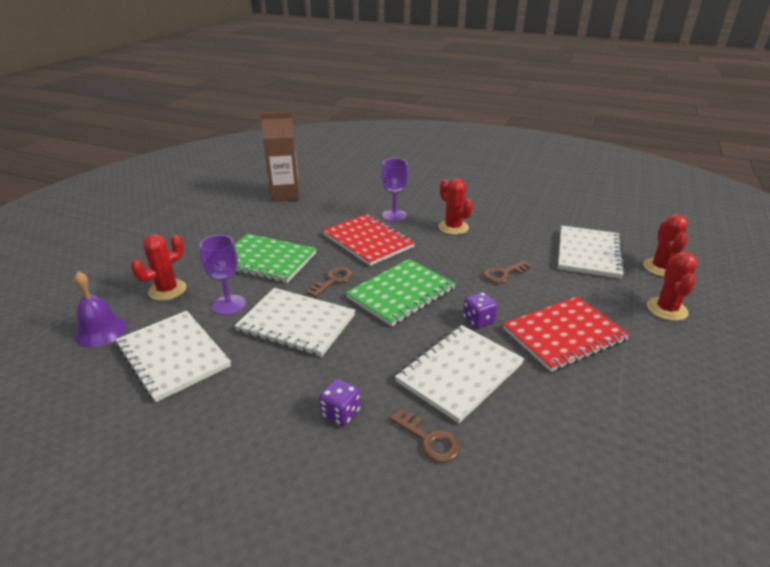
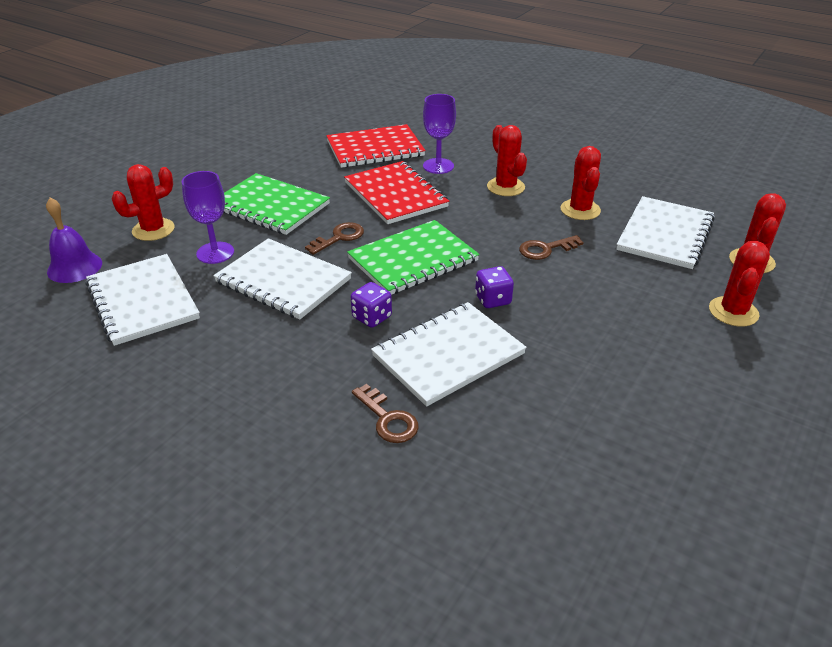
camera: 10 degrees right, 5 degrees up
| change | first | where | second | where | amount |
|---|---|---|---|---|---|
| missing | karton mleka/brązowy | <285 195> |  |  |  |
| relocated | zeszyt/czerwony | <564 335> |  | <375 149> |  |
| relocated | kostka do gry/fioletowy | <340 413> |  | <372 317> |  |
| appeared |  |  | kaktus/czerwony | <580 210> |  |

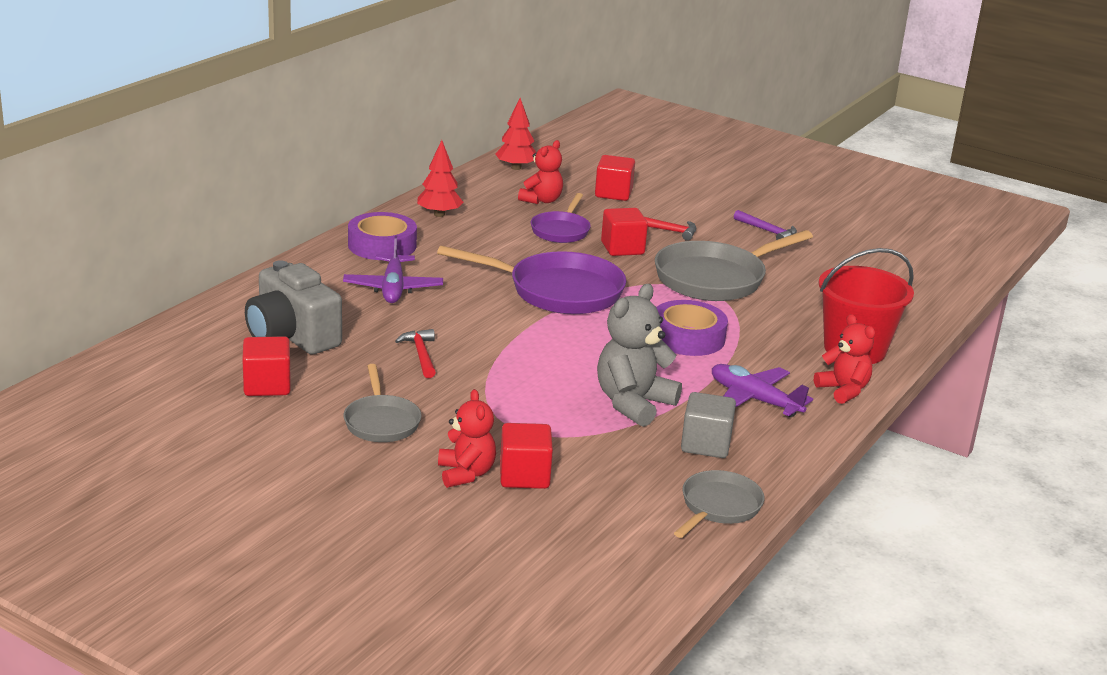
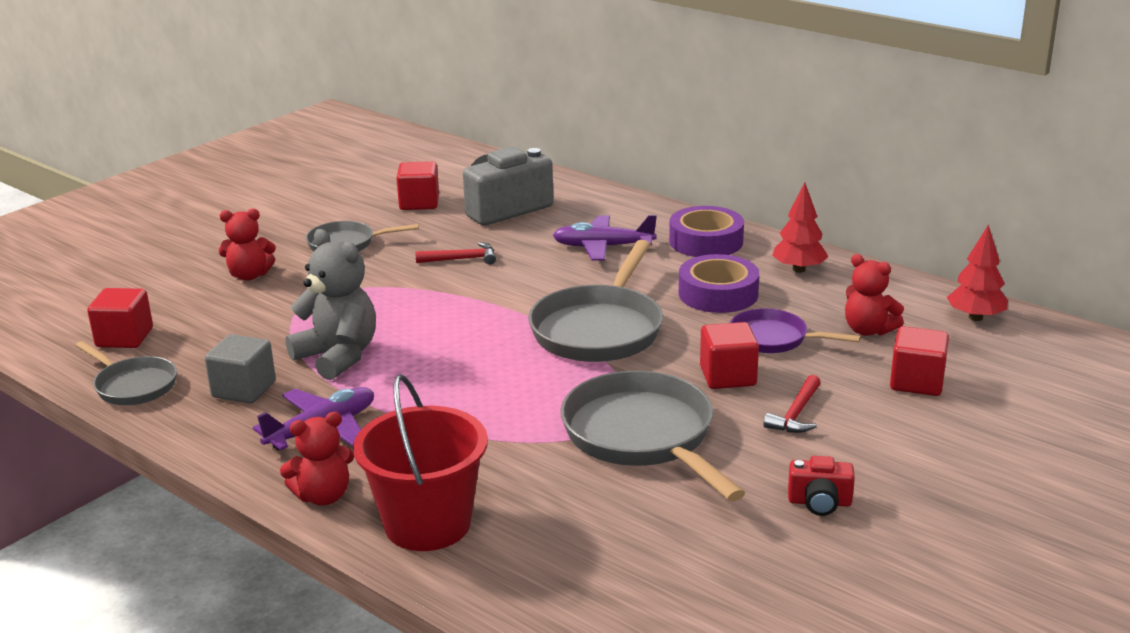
camera: 100 degrees right, 0 degrees up
| change | first | where | second | where | amount |
|---|---|---|---|---|---|
| exchanged | młotek/fioletowy | <768 231> | aparat fotograficzny/czerwony | <819 502> |  |
| colour | patelnia/fioletowy | <558 291> | patelnia/szary | <599 329> |  |
| relocated | taśma klejąca/fioletowy | <688 337> |  | <718 294> |  |
| relocated | sześcian/czerwony | <524 476> |  | <124 338> |  |

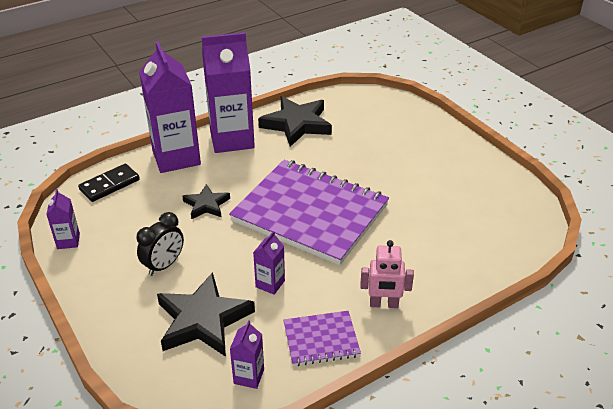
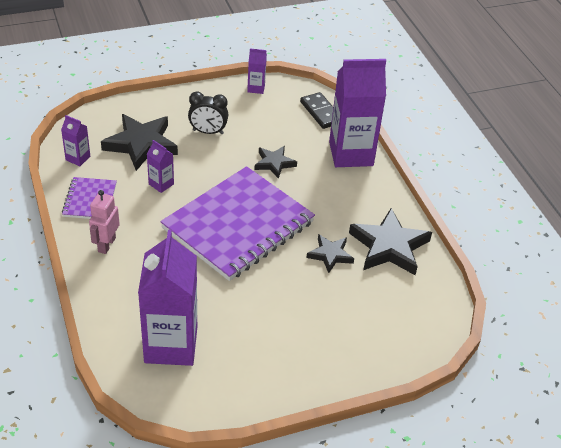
camera: 100 degrees right, 5 degrees up
| change | first | where | second | where | amount |
|---|---|---|---|---|---|
| relocated | karton mleka/fioletowy | <232 139> |  | <171 345> |  |
| spun | budzik/czarny | <164 265> |  | <208 132> | 45 degrees counterclockwise |
| appeared |  |  | gwiazda/czarny | <330 255> |  |

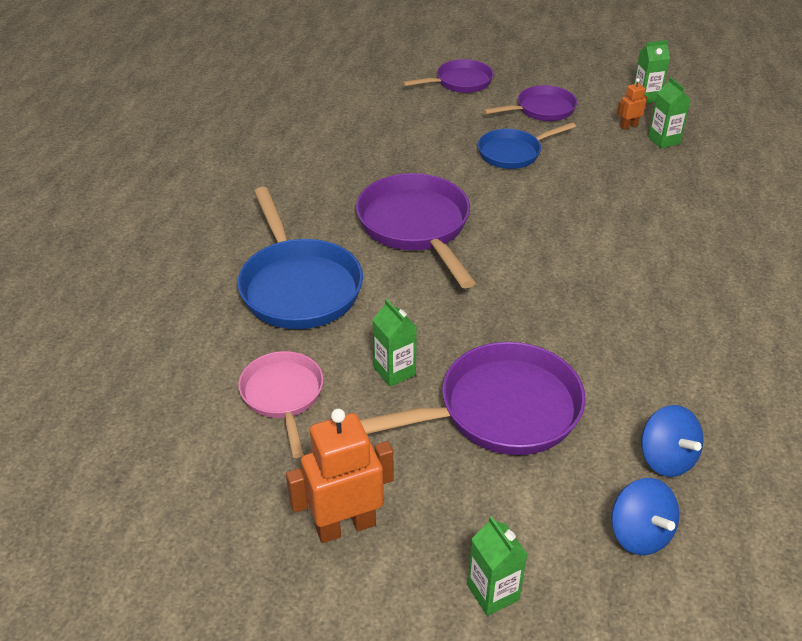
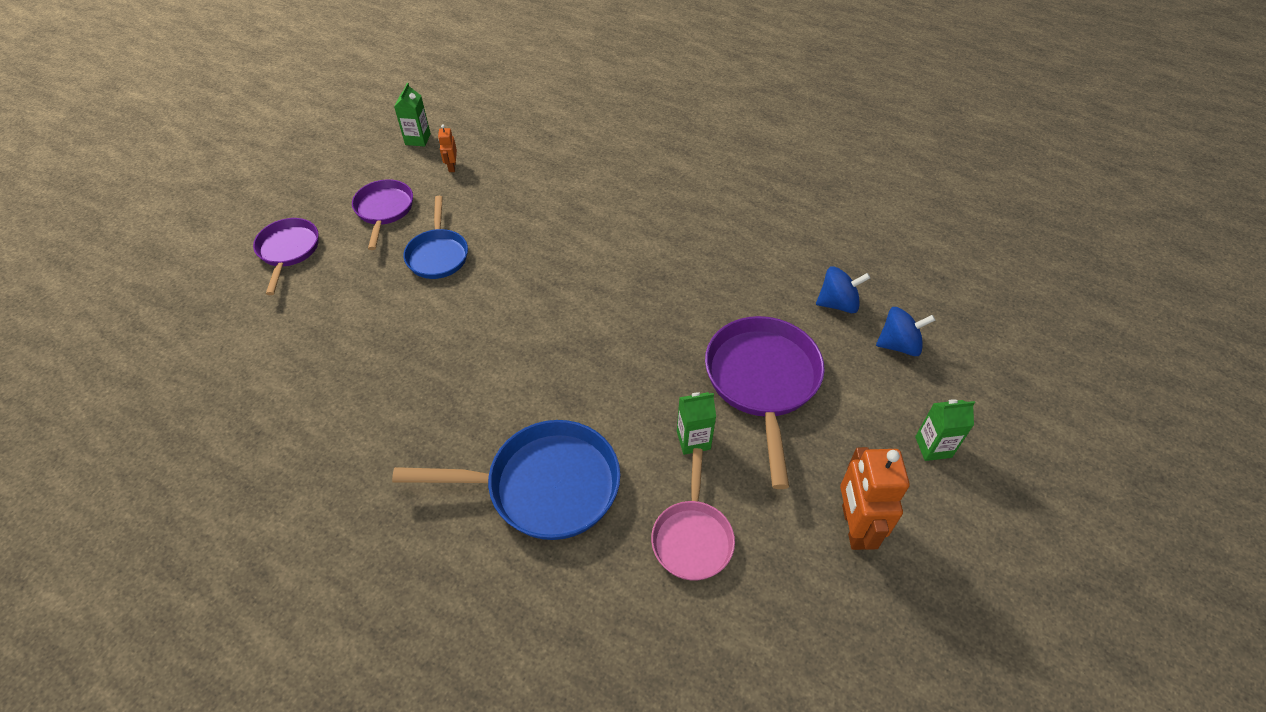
camera: 70 degrees left, 10 degrees up
| change | first | where | second | where | amount |
|---|---|---|---|---|---|
| missing | karton mleka/zielony | <663 140> |  |  |  |
| missing | patelnia/fioletowy | <416 226> |  |  |  |
| spun | patelnia/różowy | <283 396> |  | <692 538> | 90 degrees counterclockwise |

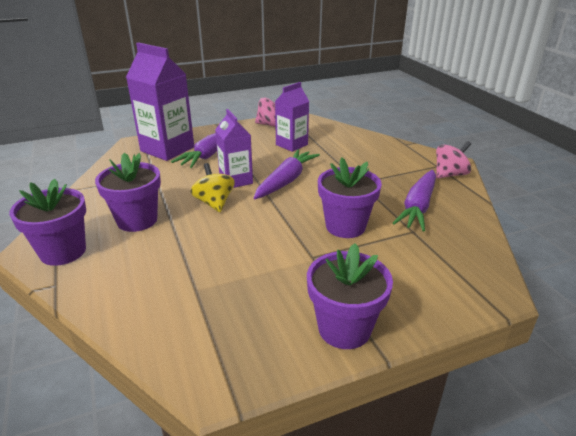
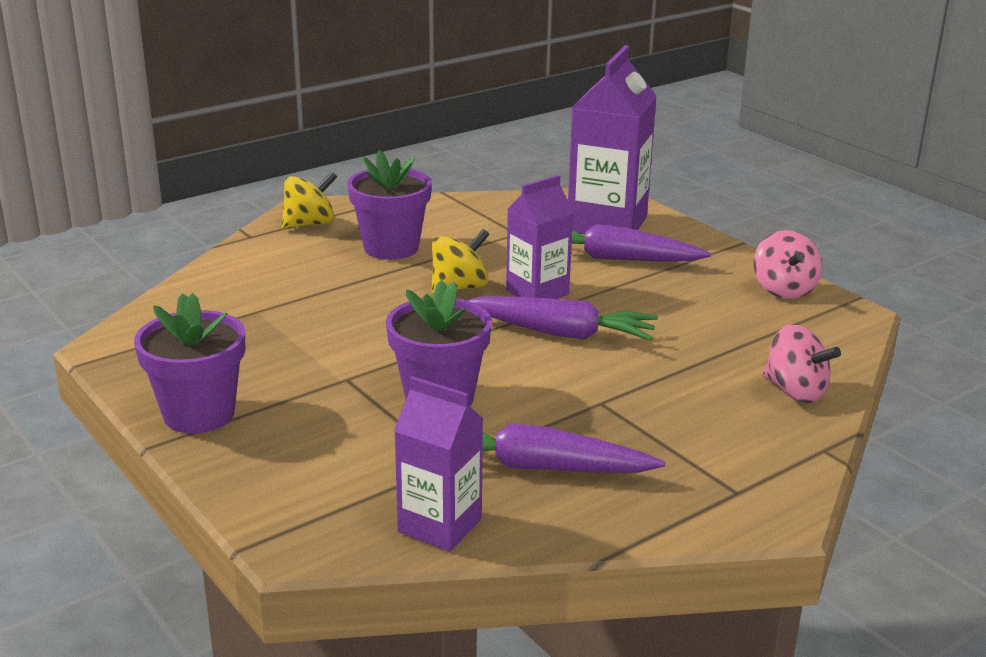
camera: 75 degrees right, 5 degrees down
| change | first | where | second | where | amount |
|---|---|---|---|---|---|
| relocated | karton mleka/fioletowy | <291 145> |  | <439 525> |  |
| relocated | bączek/różowy | <449 174> |  | <795 391> |  |
| exchanged | doniczka/fioletowy | <63 252> | bączek/żółty | <309 224> |  |

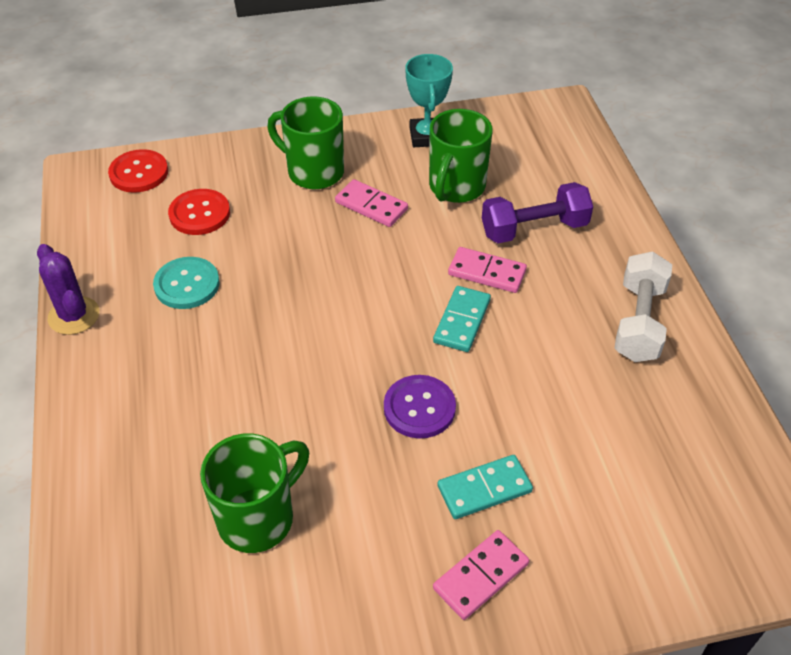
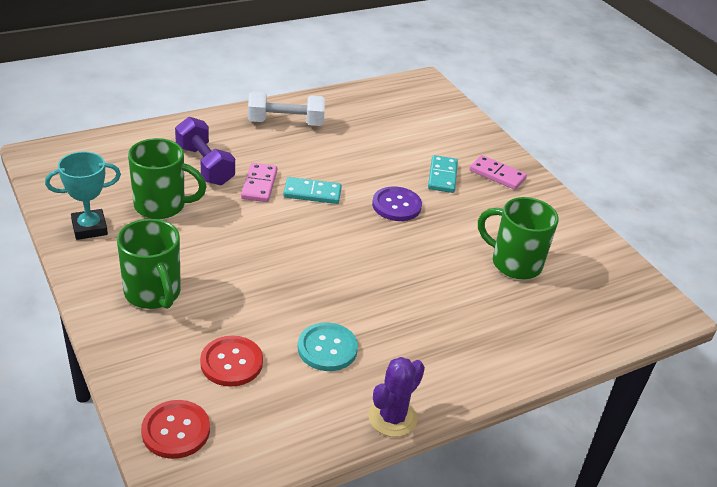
camera: 110 degrees left, 10 degrees down
| change | first | where | second | where | amount |
|---|---|---|---|---|---|
| spun | kubek/zielony | <313 172> |  | <153 293> | 45 degrees counterclockwise |
| missing | kostka domina/różowy | <371 206> |  |  |  |
| spun | kostka domina/turkusowy | <484 489> |  | <442 176> | 45 degrees clockwise |

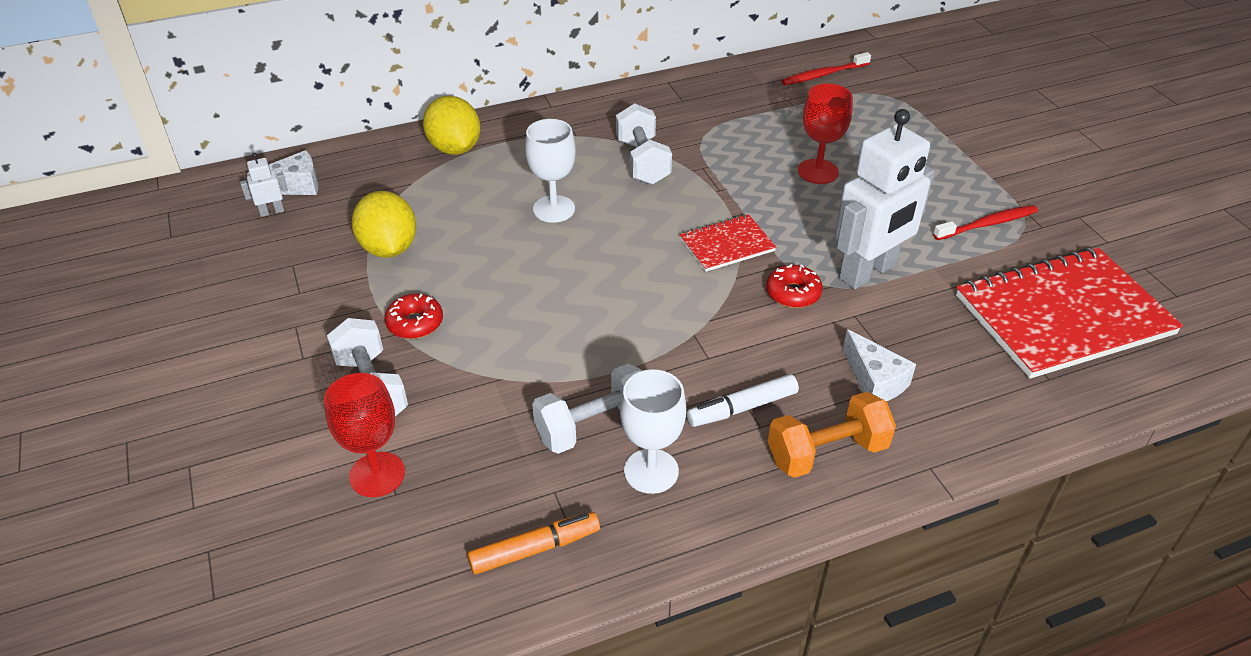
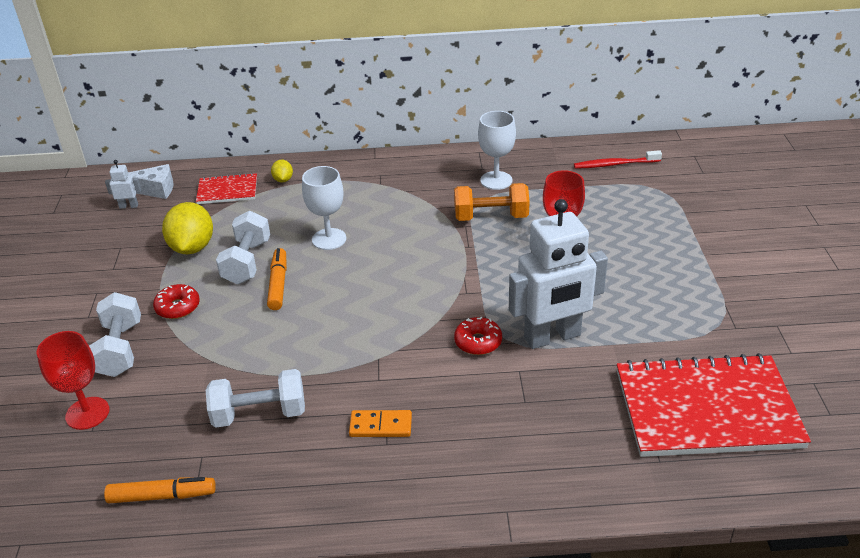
camera: 20 degrees right, 5 degrees down
| change | first | where | second | where | amount |
|---|---|---|---|---|---|
| size | cytryna/żółty | <455 148> |  | <283 180> | x0.49 |
| relocated | hantel/biały | <643 162> |  | <247 262> |  |
| missing | szczoteczka do zębów/czerwony | <987 224> |  |  |  |
| relocated | zeszyt/czerwony | <727 245> |  | <227 190> |  |
| missing | ser/biały | <874 381> |  |  |  |
| relocated | kielich/biały | <651 471> |  | <496 180> |  |
| exchanged | flamaster/biały | <742 408> | kostka domina/pomarańczowy | <380 426> |  |
| relocated | hantel/pomarańczowy | <827 452> |  | <491 217> |  |
| appeared |  |  | flamaster/pomarańczowy | <278 284> |  |

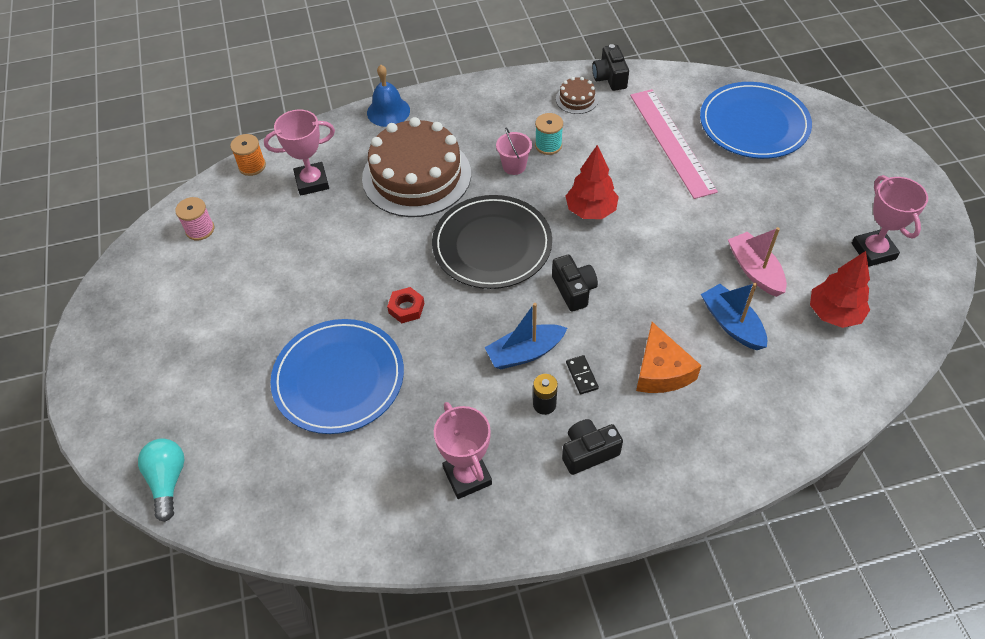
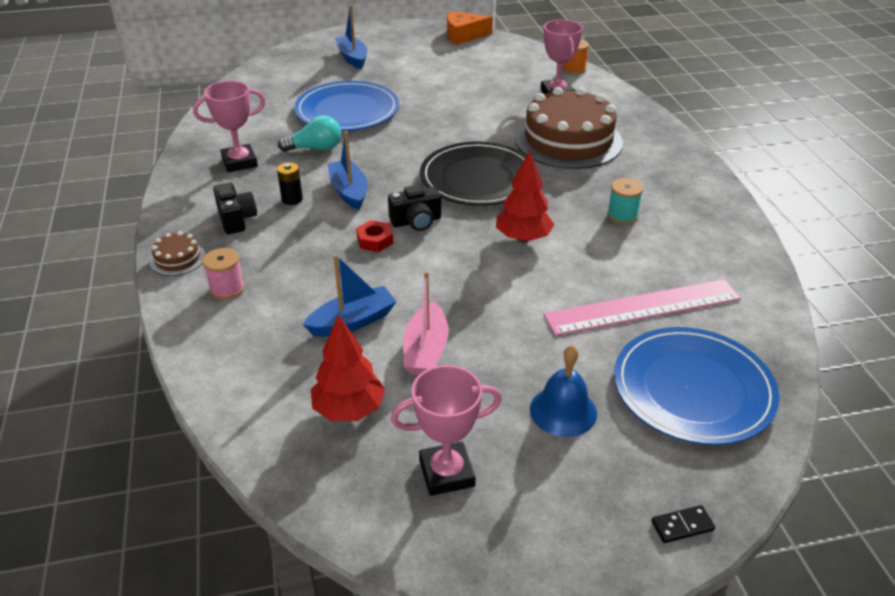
camera: 90 degrees right, 15 degrees down
| change | first | where | second | where | amount |
|---|---|---|---|---|---|
| missing | aparat fotograficzny/czarny | <610 78> |  |  |  |
| relocated | dzwonek/niebieski | <388 111> |  | <563 411> |  |
| relocated | tort/brązowy | <577 99> |  | <177 259> |  |
| missing | wiadro/różowy | <514 166> |  |  |  |
| relocated | szpulka/różowy | <200 229> |  | <227 289> |  |
| spun | łódka/różowy | <755 270> |  | <426 350> | 120 degrees clockwise |
| relocated | nakrętka/czerwony | <406 308> |  | <375 240> |  |
| relocated | ser/pomarańczowy | <661 370> |  | <463 35> |  |
| relocated | kostka domina/czarny | <581 376> |  | <682 526> |  |
| relocated | żarówka/turkusowy | <168 480> |  | <315 148> |  |
| appeared |  |  | łódka/niebieski | <352 58> |  |

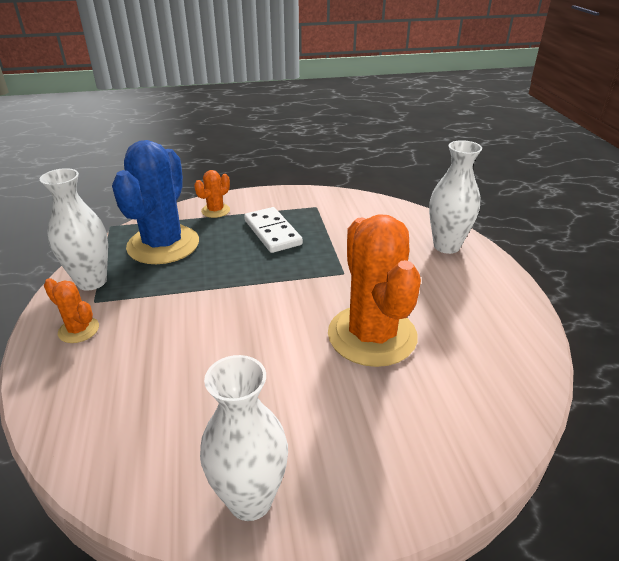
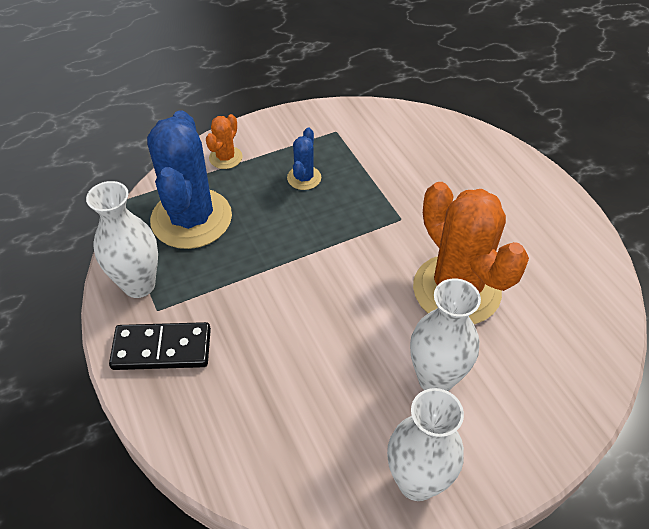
camera: 15 degrees left, 15 degrees up
| change | first | where | second | where | amount |
|---|---|---|---|---|---|
| relocated | wazon/biały | <446 246> |  | <435 379> |  |
| exchanged | kostka domina/biały | <272 232> | kaktus/niebieski | <304 178> |  |
| exchanged | kaktus/pomarańczowy | <78 330> | kostka domina/czarny | <162 348> |  |

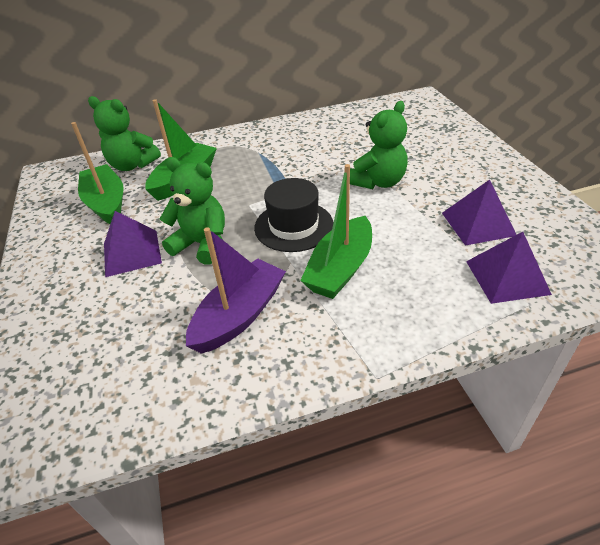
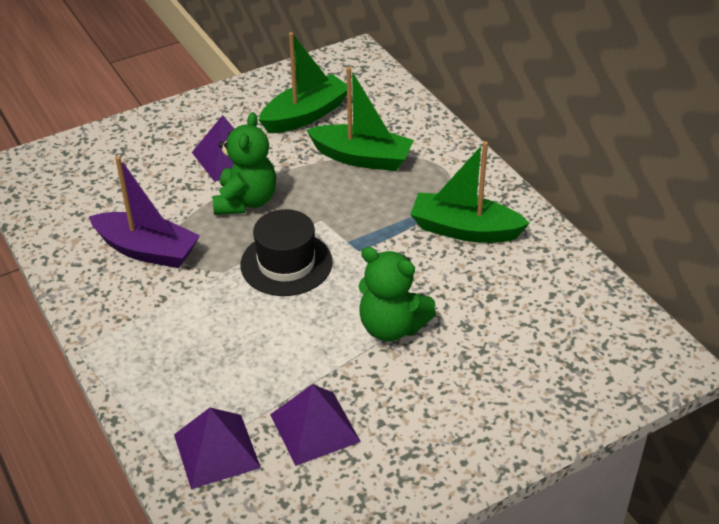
camera: 75 degrees right, 0 degrees up
| change | first | where | second | where | amount |
|---|---|---|---|---|---|
| missing | miś/zielony | <132 165> |  |  |  |
| relocated | łódka/zielony | <340 269> |  | <464 230> |  |

